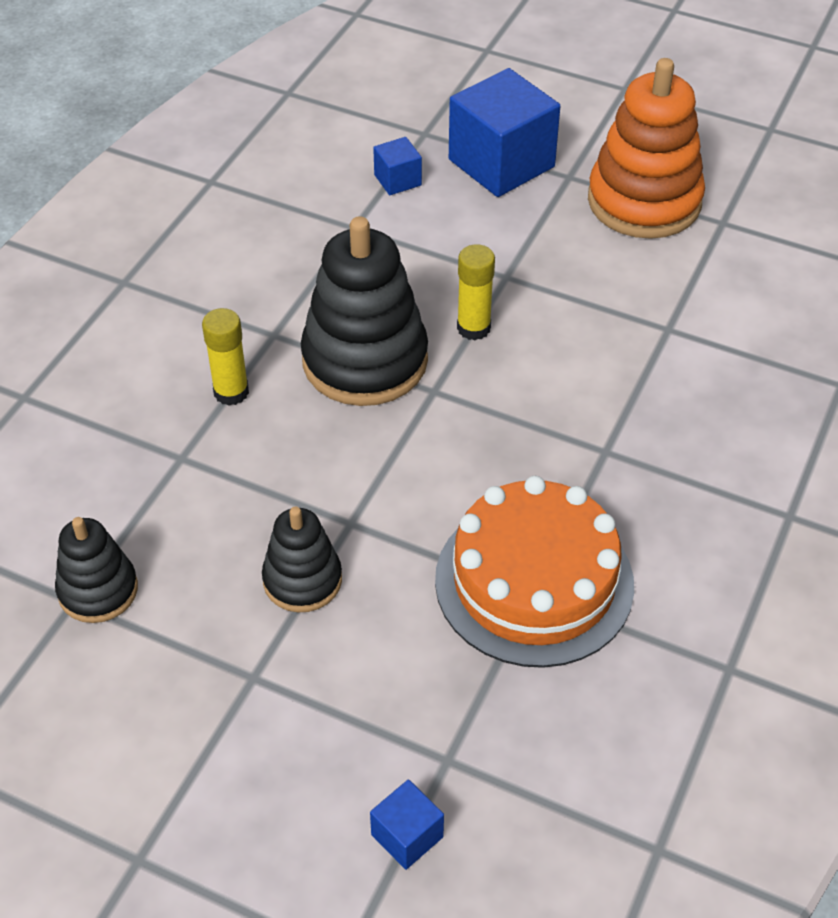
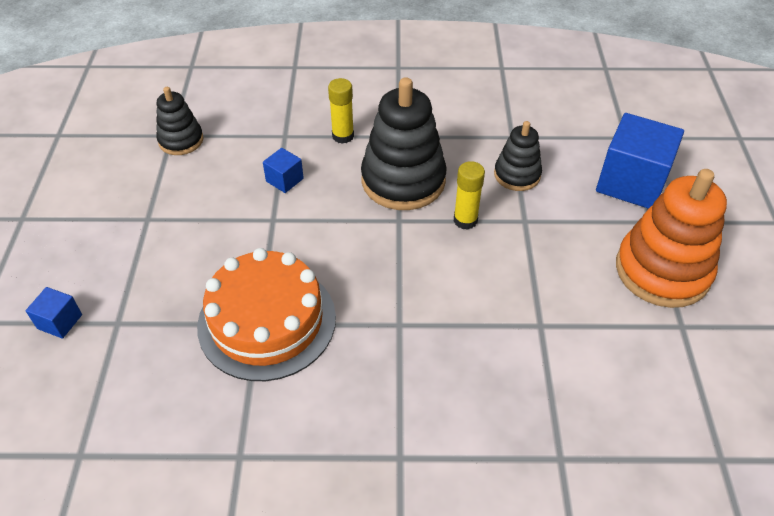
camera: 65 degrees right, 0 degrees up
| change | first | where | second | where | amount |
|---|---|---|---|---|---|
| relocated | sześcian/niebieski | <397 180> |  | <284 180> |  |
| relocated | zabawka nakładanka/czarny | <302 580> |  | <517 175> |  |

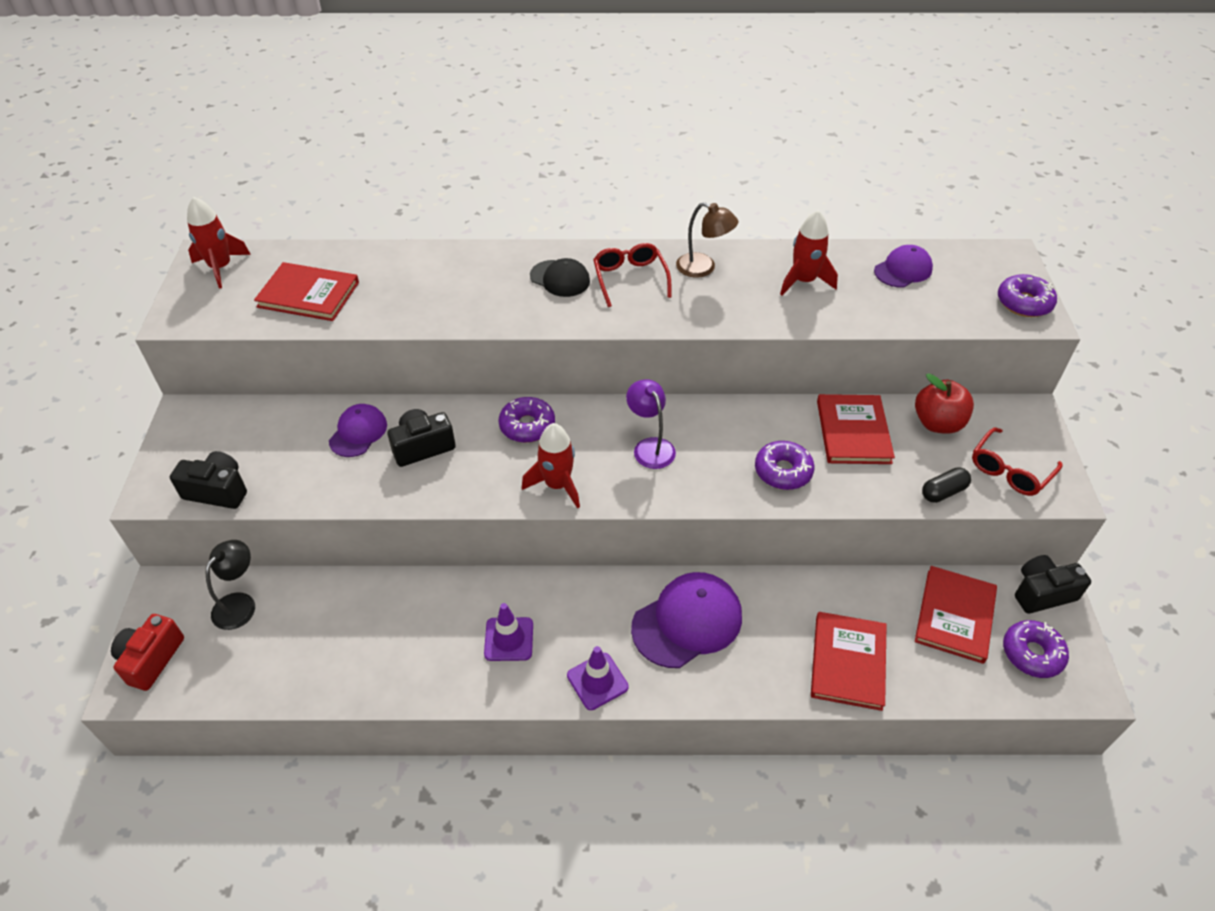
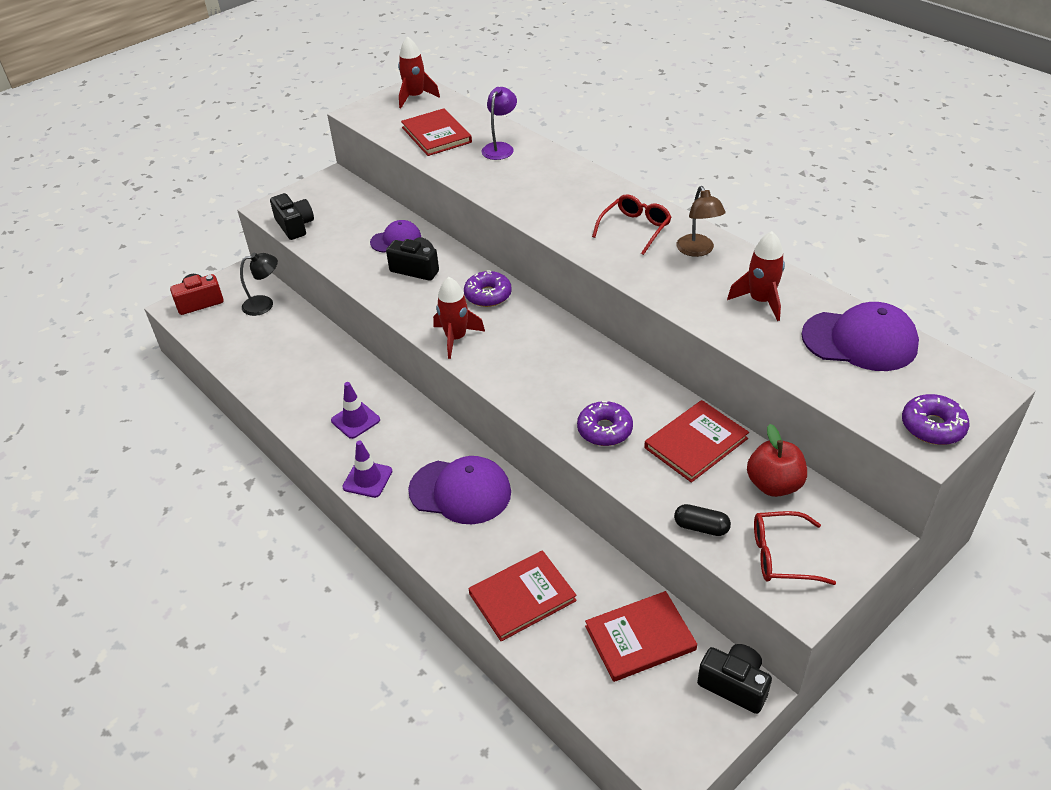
camera: 50 degrees right, 5 degrees down
| change | first | where | second | where | amount |
|---|---|---|---|---|---|
| size | czapka/fioletowy | <903 270> |  | <860 341> | x1.68 |
| missing | czapka/czarny | <560 279> |  |  |  |
| relocated | lampka/fioletowy | <650 446> |  | <500 148> |  |
| missing | donut/fioletowy | <1032 653> |  |  |  |

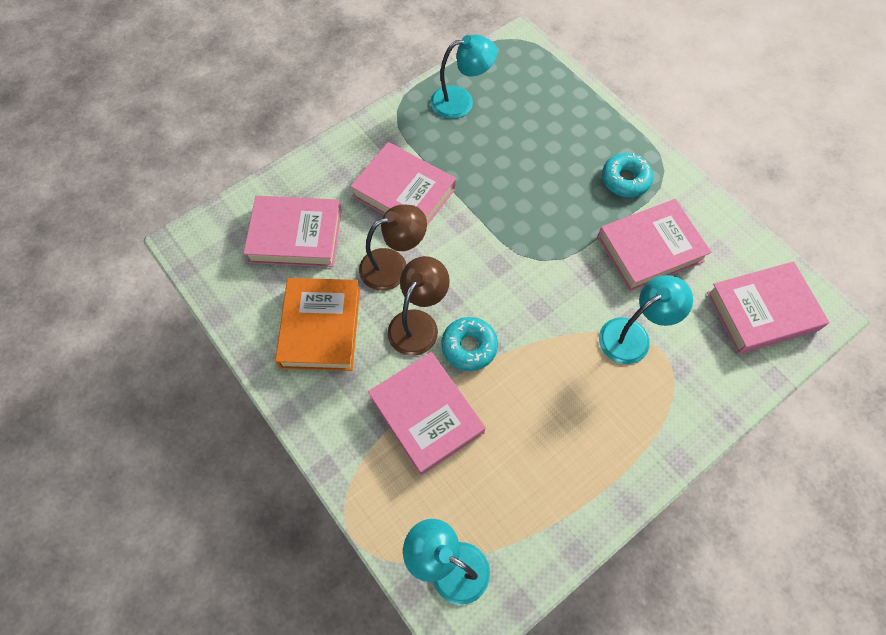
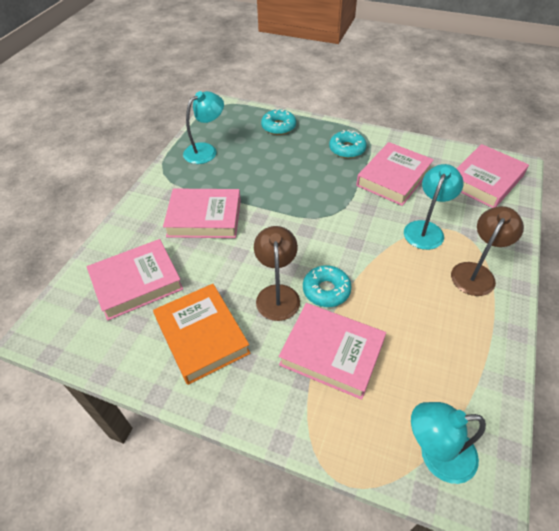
camera: 30 degrees left, 15 degrees down
| change | first | where | second | where | amount |
|---|---|---|---|---|---|
| relocated | lampka/brązowy | <393 265> |  | <476 272> |  |
| appeared |  |  | donut/turkusowy | <278 127> |  |

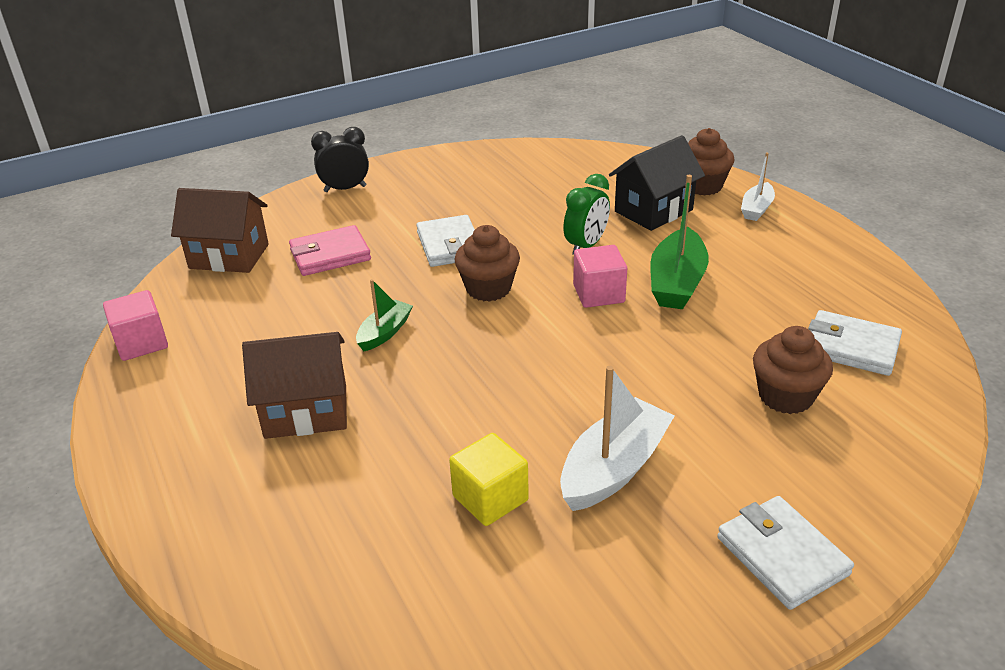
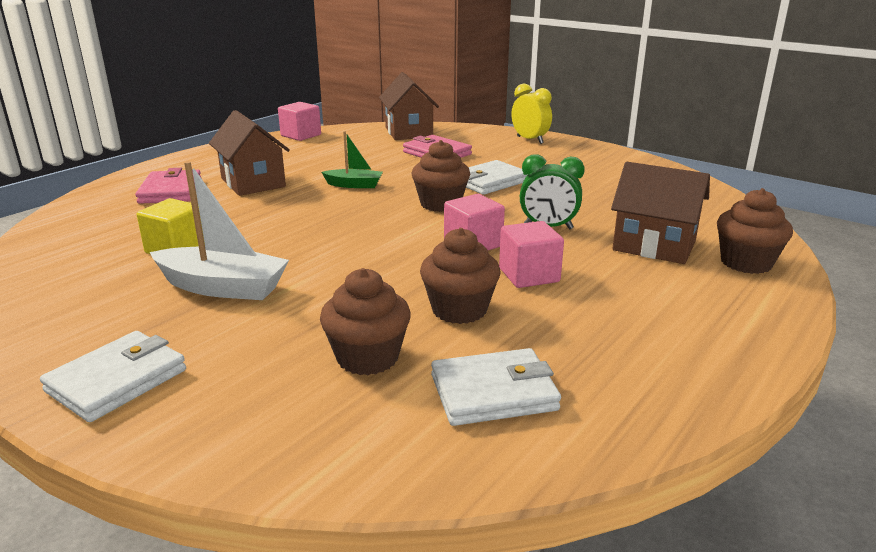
camera: 65 degrees right, 10 degrees down
| change | first | where | second | where | amount |
|---|---|---|---|---|---|
| colour | budzik/czarny | <345 189> | budzik/żółty | <530 140> |  |
| colour | domek/czarny | <653 211> | domek/brązowy | <654 246> |  |
| missing | łódka/biały | <756 209> |  |  |  |
| exchanged | łódka/zielony | <677 282> | sześcian/różowy | <529 275> |  |
| spun | portfel/biały | <851 347> |  | <493 393> | 75 degrees clockwise |
| appeared |  |  | portfel/różowy | <171 191> |  |
| appeared |  |  | muffinka/brązowy | <459 310> |  |

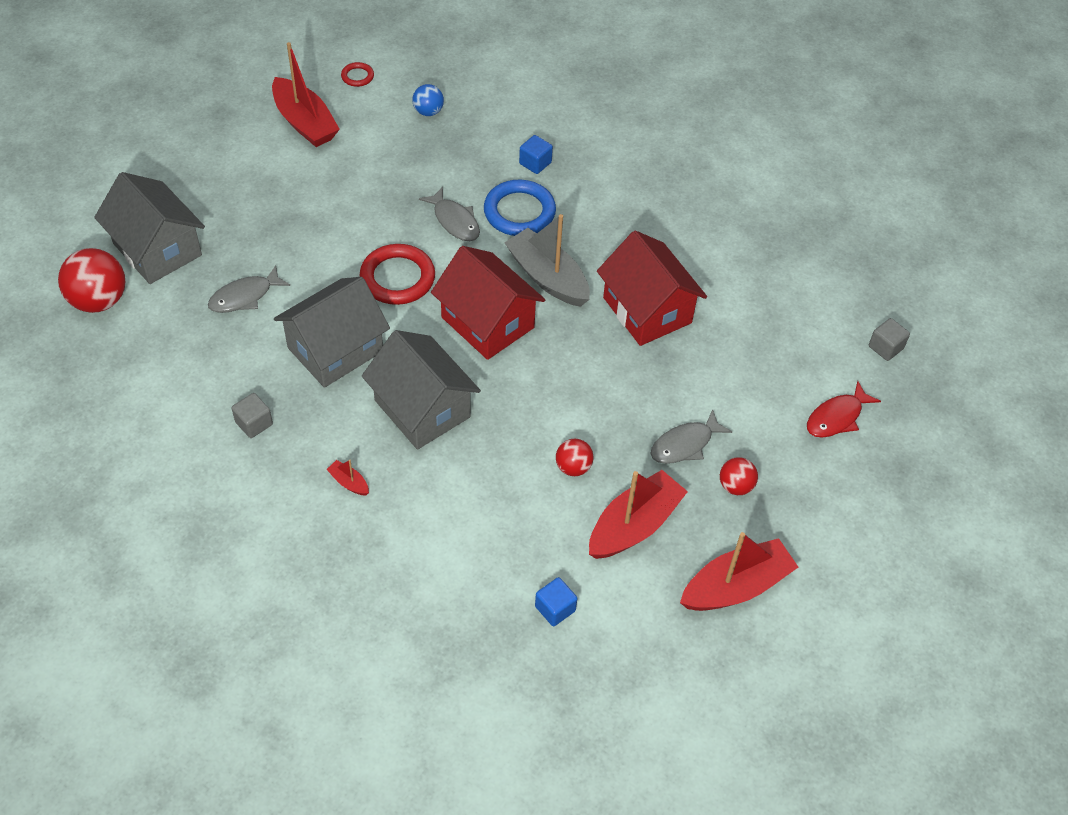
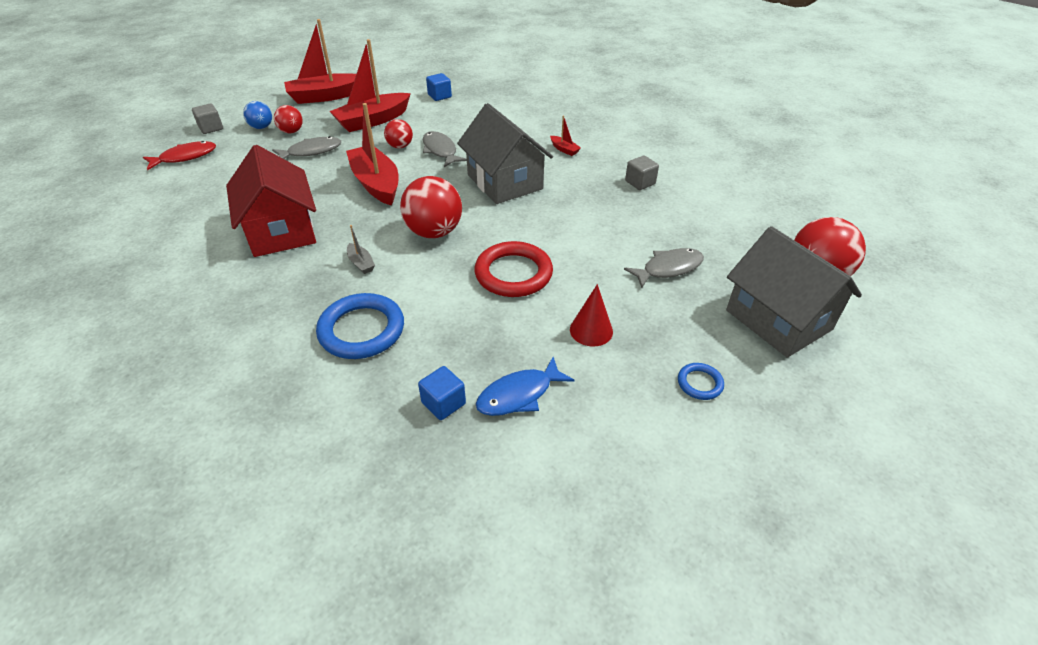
camera: 170 degrees left, 10 degrees down
| change | first | where | second | where | amount |
|---|---|---|---|---|---|
| relocated | łódka/czerwony | <305 122> |  | <376 184> |  |
| missing | pierścień/czerwony | <357 76> |  |  |  |
| relocated | piłka/niebieski | <428 112> |  | <261 127> |  |
| relocated | sześcian/niebieski | <535 163> |  | <443 403> |  |
| relocated | ryba/szary | <454 221> |  | <440 150> |  |
| size | łódka/szary | <547 277> |  | <361 263> | x0.42 |
| exchanged | domek/czerwony | <487 322> | piłka/czerwony | <434 232> |  |
| missing | domek/szary | <335 350> |  |  |  |
| relocated | sześcian/szary | <885 347> |  | <211 128> |  |
| appeared |  |  | stożek/czerwony | <591 330> |  |
| appeared |  |  | ryba/niebieski | <519 395> |  |
| appeared |  |  | pierścień/niebieski | <699 383> |  |

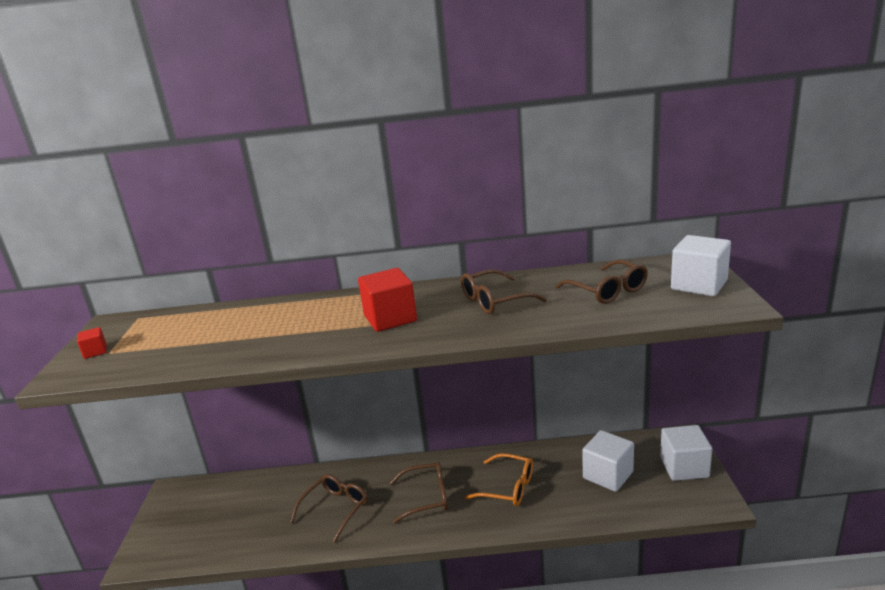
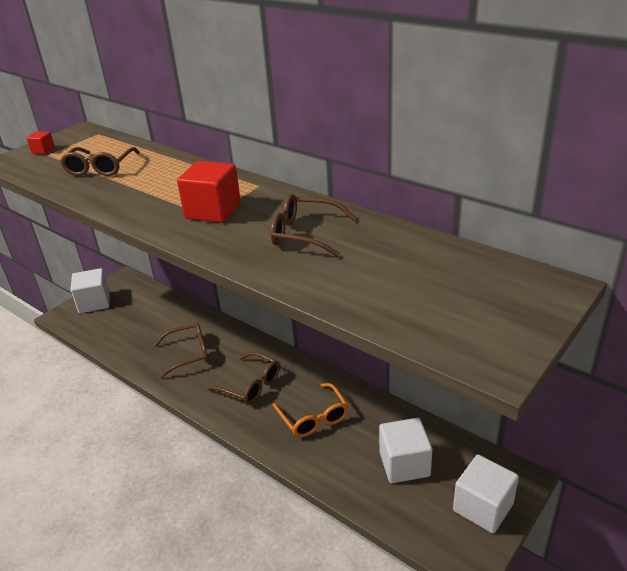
camera: 40 degrees right, 10 degrees up
| change | first | where | second | where | amount |
|---|---|---|---|---|---|
| relocated | sześcian/biały | <699 285> |  | <94 302> |  |
| relocated | okulary/brązowy | <607 291> |  | <100 168> |  |

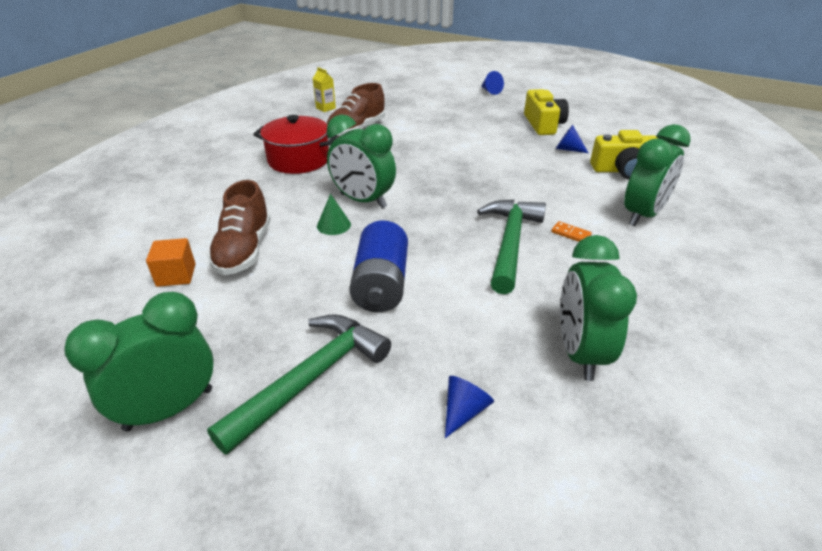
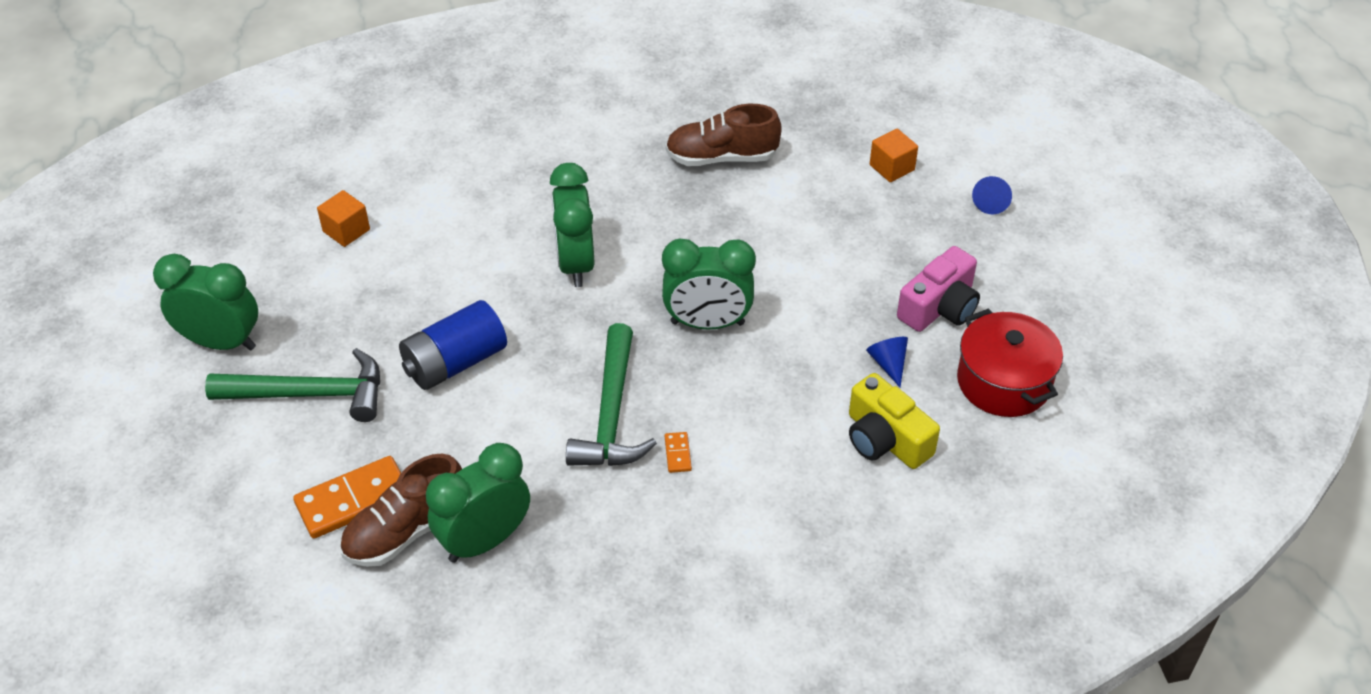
camera: 50 degrees right, 10 degrees up
| change | first | where | second | where | amount |
|---|---|---|---|---|---|
| missing | karton mleka/żółty | <325 108> |  |  |  |
| colour | aparat fotograficzny/żółty | <543 124> | aparat fotograficzny/różowy | <939 307> |  |
| relocated | garnek/czerwony | <298 160> |  | <1003 382> |  |
| relocated | budzik/zielony | <642 215> |  | <707 323> |  |
| relocated | but/brązowy | <244 250> |  | <406 531> |  |
| missing | stożek/zielony | <333 225> |  |  |  |
| spun | młotek/zielony | <510 243> |  | <611 414> | 120 degrees clockwise |
| exchanged | stożek/niebieski | <464 411> | kostka domina/pomarańczowy | <353 500> |  |
| appeared |  |  | sześcian/pomarańczowy | <892 167> |  |

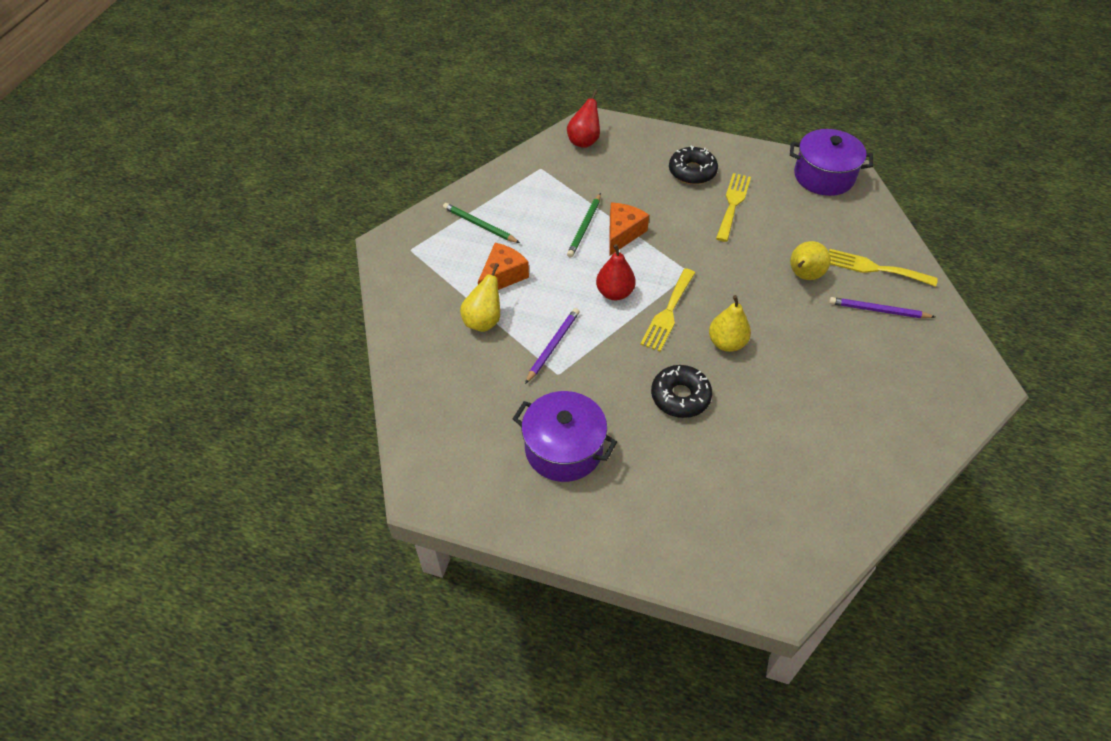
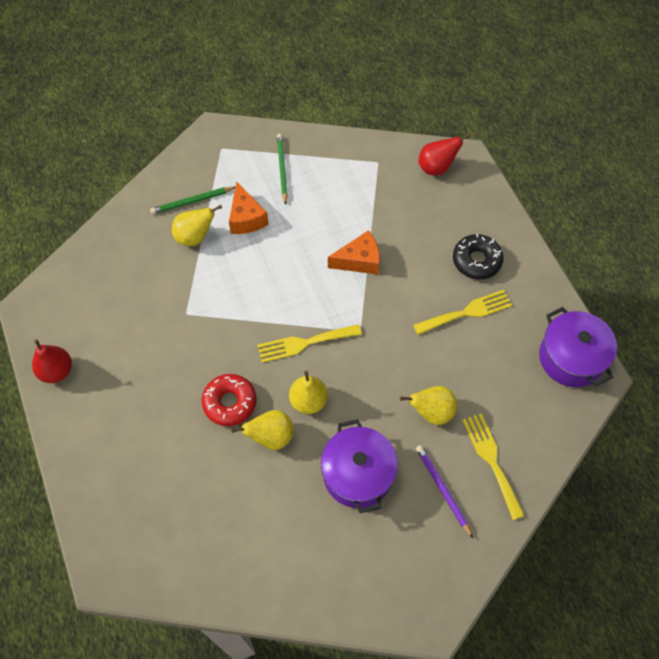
camera: 50 degrees right, 10 degrees up
| change | first | where | second | where | amount |
|---|---|---|---|---|---|
| relocated | ołówek/zielony | <585 227> |  | <192 202> |  |
| spun | ser/pomarańczowy | <502 276> |  | <246 218> | 75 degrees clockwise |
| relocated | gruszka/czerwony | <614 293> |  | <57 371> |  |
| missing | ołówek/fioletowy | <552 346> |  |  |  |
| colour | donut/czarny | <680 396> | donut/czerwony | <230 402> |  |
| relocated | garnek/fioletowy | <564 449> |  | <358 474> |  |
| appeared |  |  | gruszka/żółty | <271 437> |  |

